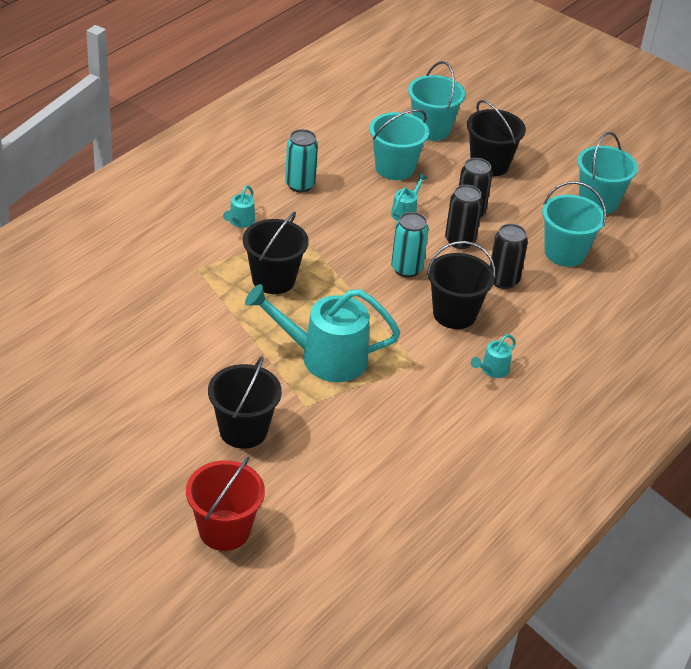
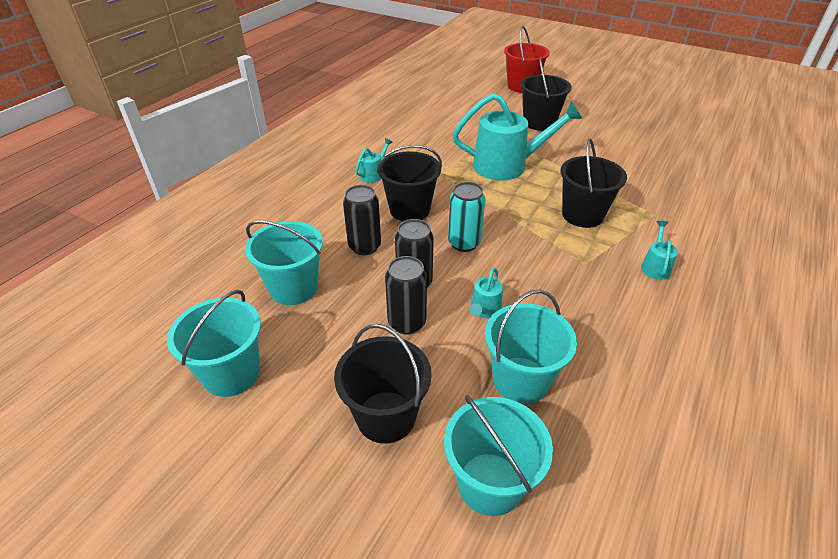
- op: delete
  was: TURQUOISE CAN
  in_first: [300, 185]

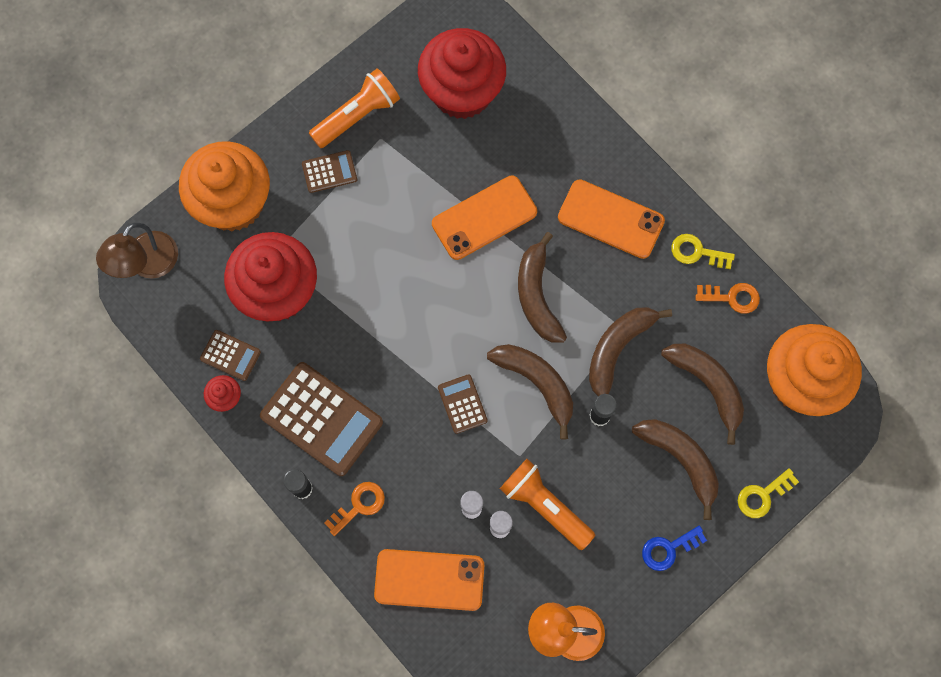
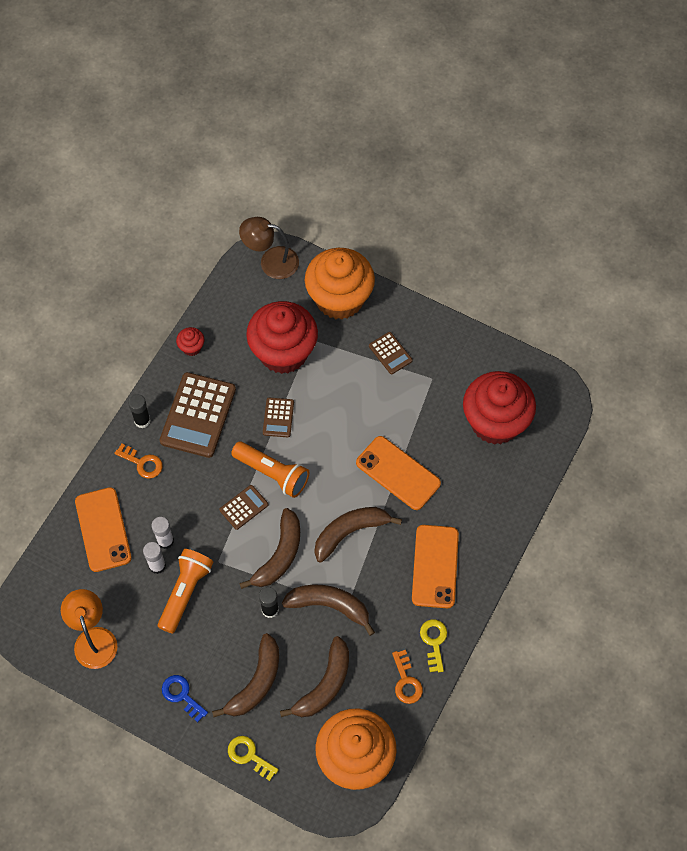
- op: move
  was: BROWN CALCULATOR
  in_first: [230, 355]
  in_second: [278, 417]
- op: move
  was: ORANGE FLASHLIGHT
  in_first: [357, 115]
  in_second: [272, 473]

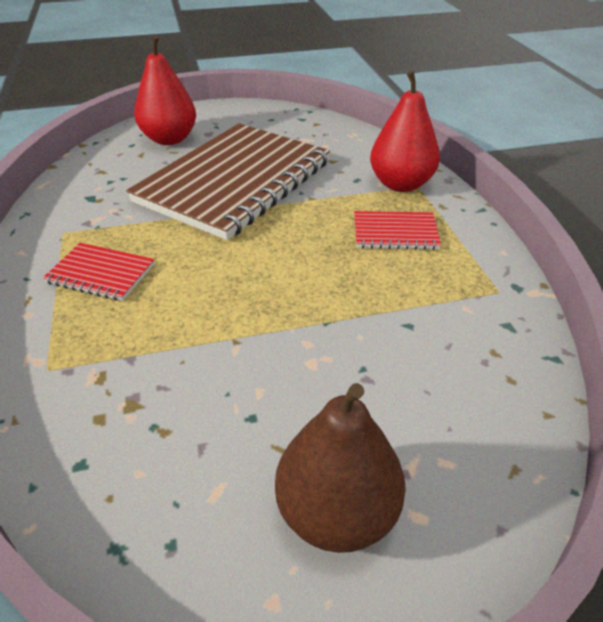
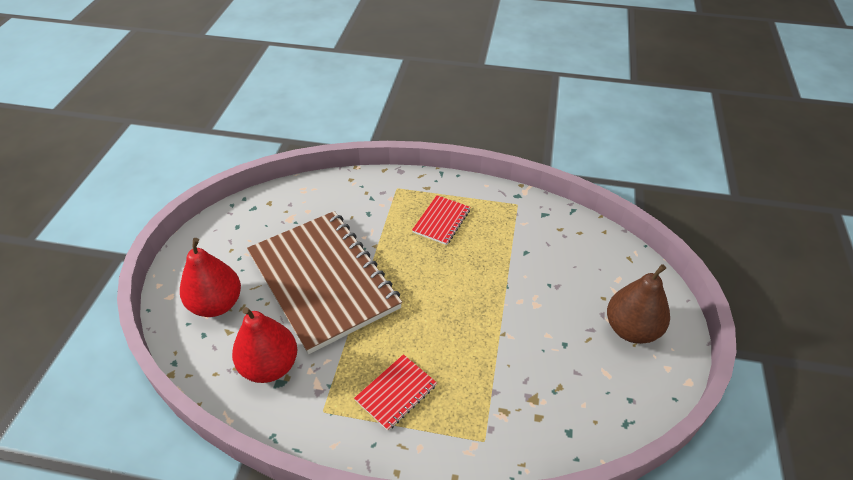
- op: move
  was: RED PEAR
  in_first: [401, 184]
  in_second: [270, 366]

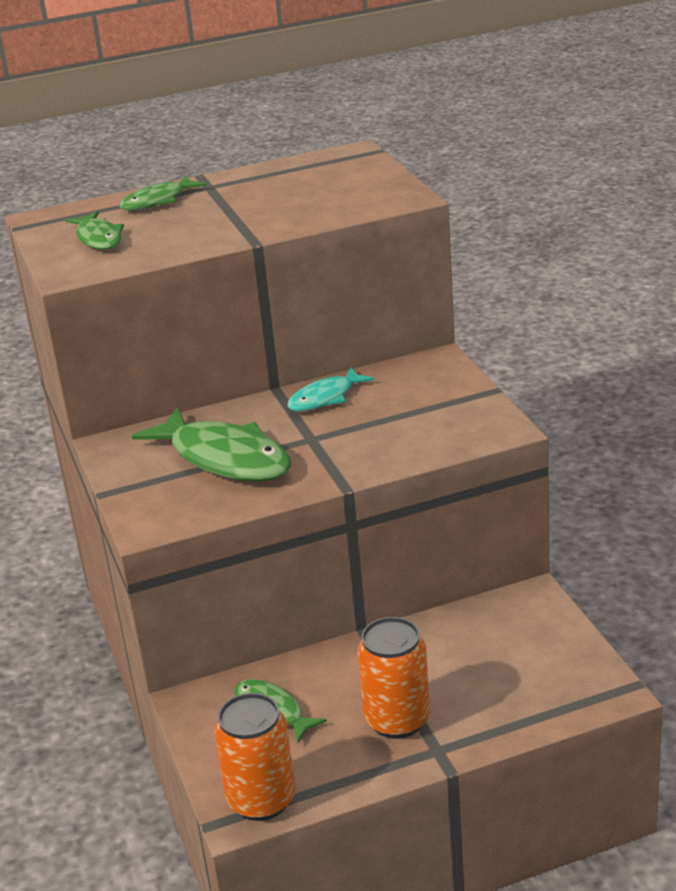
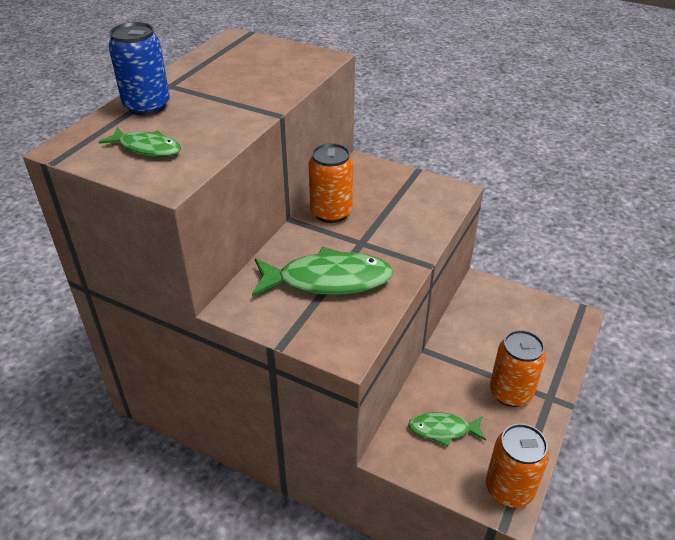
- op: replace
  was: GREEN FISH
  now: BLUE CAN
  in_first: [158, 201]
  in_second: [147, 106]
- op: replace
  was: TURQUOISE FISH
  now: ORANGE CAN
  in_first: [325, 398]
  in_second: [331, 213]

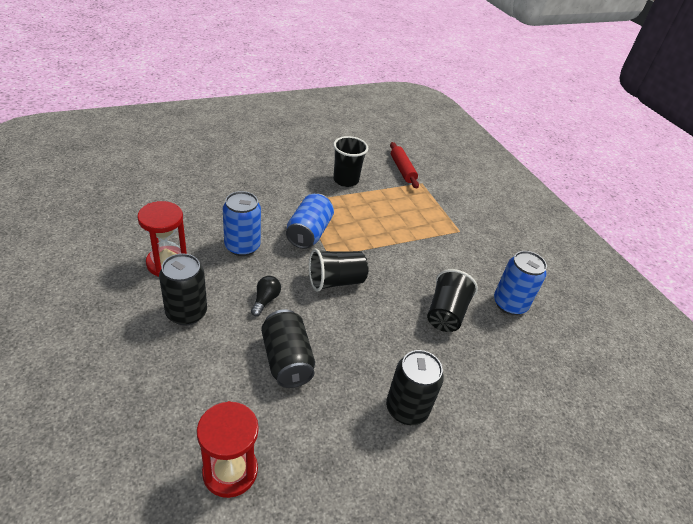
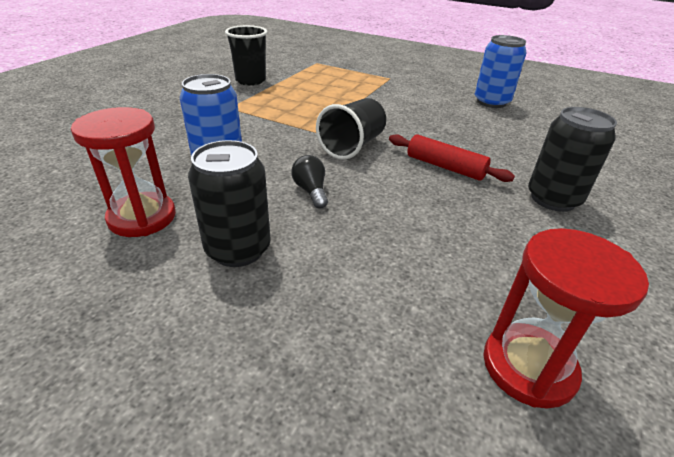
- op: delete
  was: BLACK CAN
  in_first: [287, 360]
- op: delete
  was: BLUE CAN
  in_first: [309, 233]
- op: delete
  was: BLACK CUP
  in_first: [446, 313]
- op: move
  was: RED ROLLING PIN
  in_first: [402, 169]
  in_second: [445, 167]

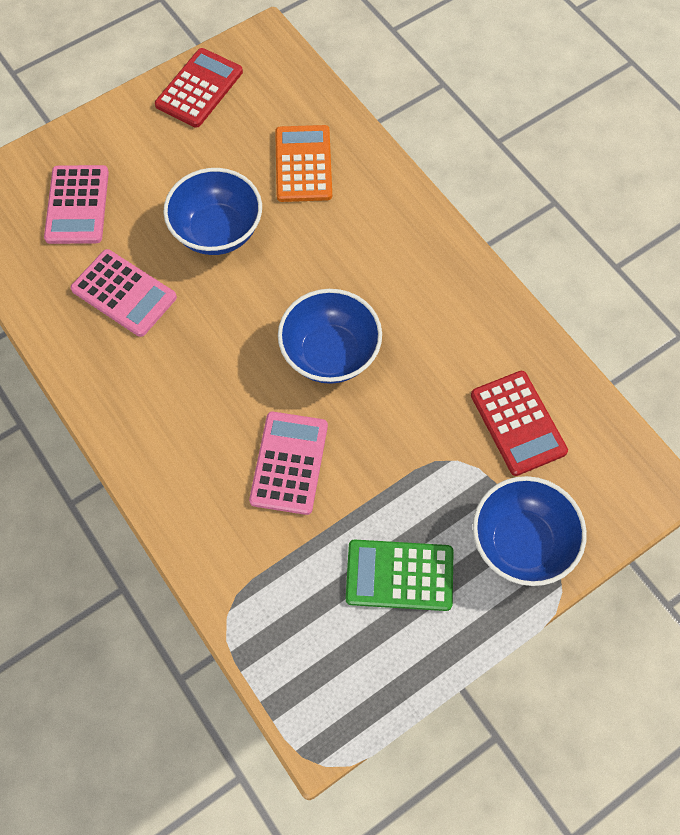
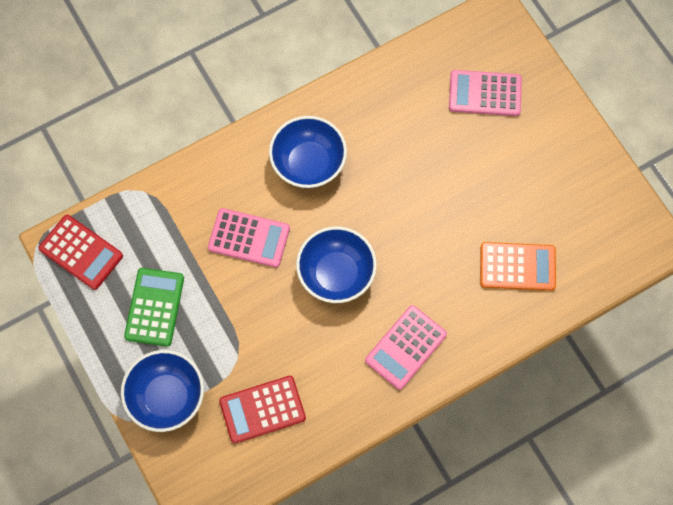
- op: move
  was: PINK CALCULATOR
  in_first: [124, 293]
  in_second: [405, 347]
- op: move
  was: RED CALCULATOR
  in_first: [199, 88]
  in_second: [81, 252]
- op: move
  was: BLUE BOWL
  in_first: [217, 231]
  in_second: [308, 163]

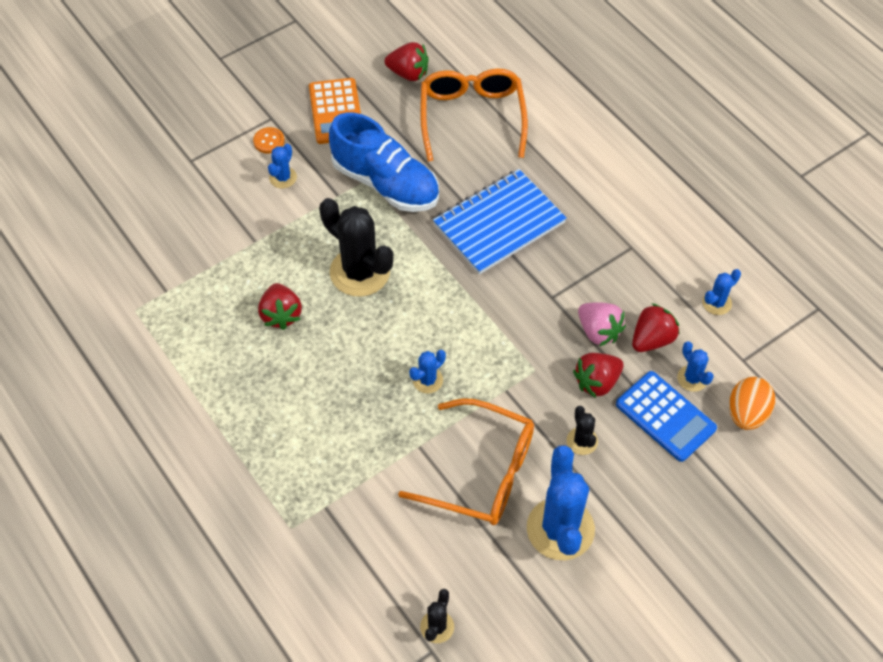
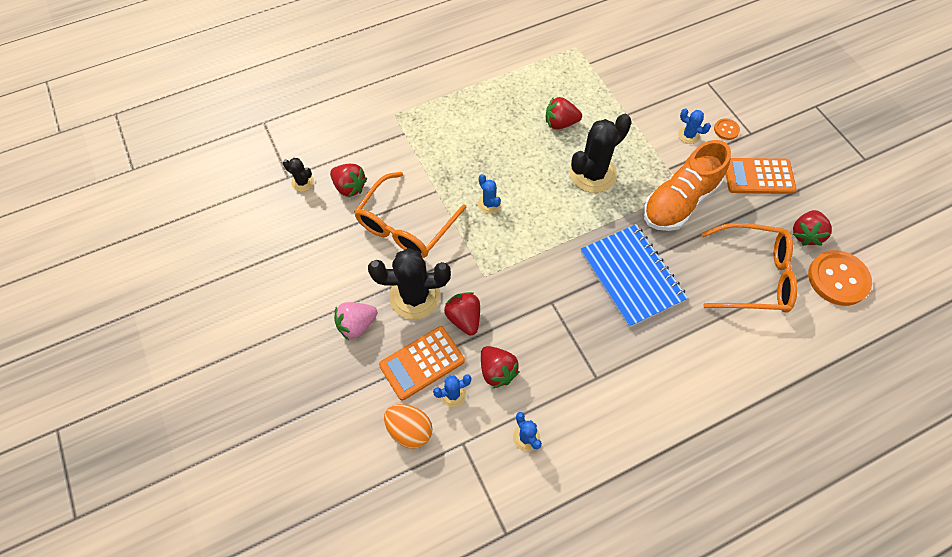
- op: delete
  was: BLUE CACTUS
  in_first: [560, 529]
- op: insert
  now: RED STRAWBERRY
  in_second: [349, 187]
- op: insert
  now: ORANGE BUTTON
  in_second: [838, 279]
- op: move
  was: PINK STRAWBERRY
  in_first: [598, 332]
  in_second: [357, 325]
- op: recolor
  was: BLUE SHOE
  now: ORANGE SHOE
  in_first: [385, 183]
  in_second: [679, 201]
- op: recolor
  was: BLUE CALCULATOR
  now: ORANGE CALCULATOR
  in_first: [665, 416]
  in_second: [422, 363]
- op: resize
  was: BLACK CACTUS
  in_first: [582, 441]
  in_second: [415, 296]
  ratio: 2.08

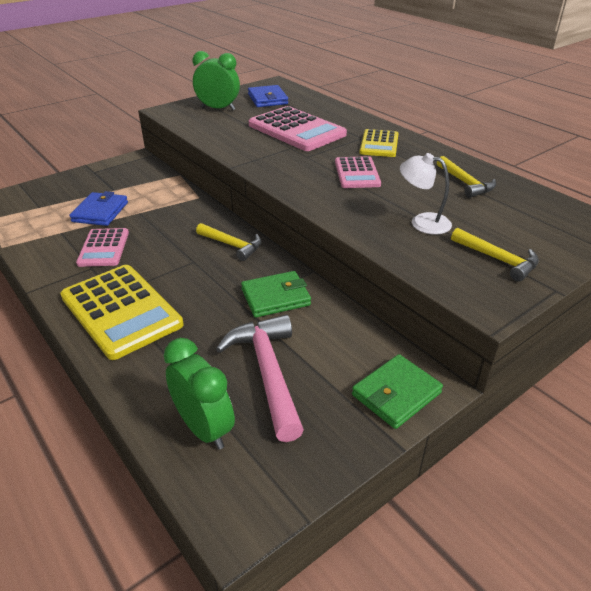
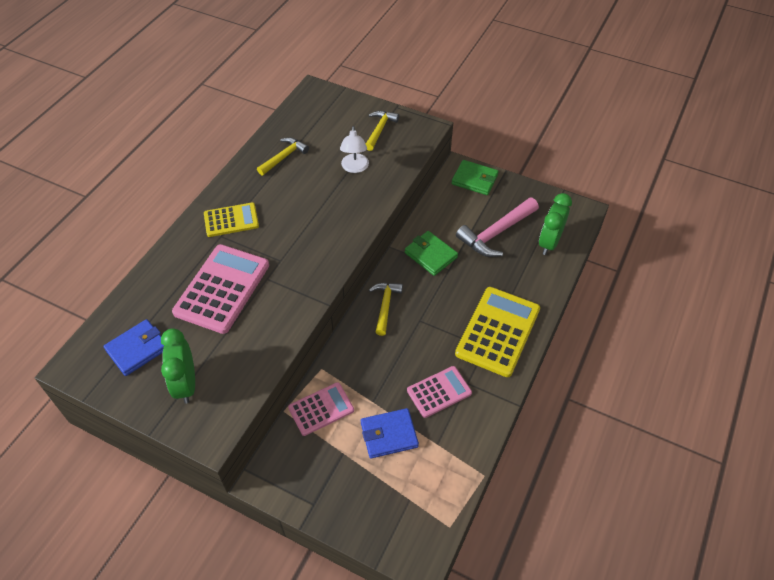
- op: move
  was: PINK CALCULATOR
  in_first: [357, 173]
  in_second: [321, 409]

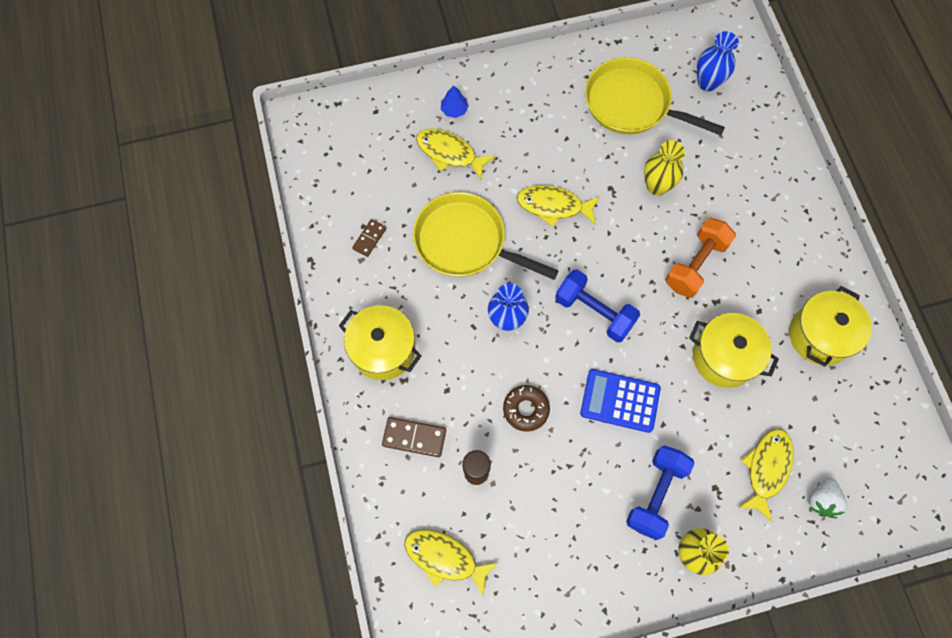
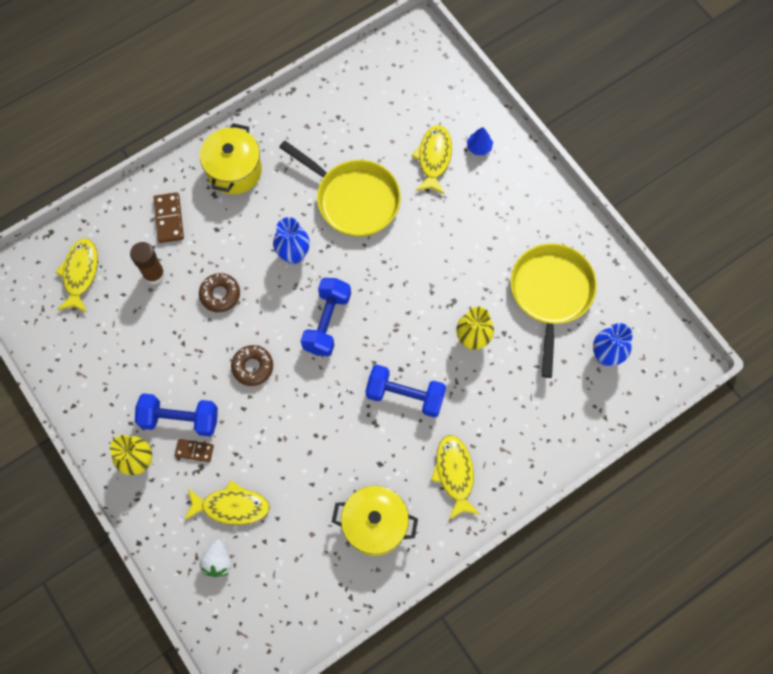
- op: delete
  was: YELLOW POT
  in_first: [723, 357]
- op: move
  was: BROWN DOMINO
  in_first: [369, 238]
  in_second: [194, 451]
- op: move
  was: YELLOW FISH
  in_first: [553, 206]
  in_second: [454, 473]
- op: replace
  was: BLUE CALCULATOR
  now: BROWN DONUT
  in_first: [620, 401]
  in_second: [252, 367]
- op: recolor
  was: ORANGE DUMBBELL
  now: BLUE DUMBBELL
  in_first: [695, 264]
  in_second: [405, 395]
- op: rotate
  was: YELLOW PAN
  in_first: [465, 242]
  in_second: [353, 199]
  clockwise: 120
- op: rotate
  was: WHITE STRAWBERRY
  in_first: [821, 500]
  in_second: [218, 561]
  clockwise: -90

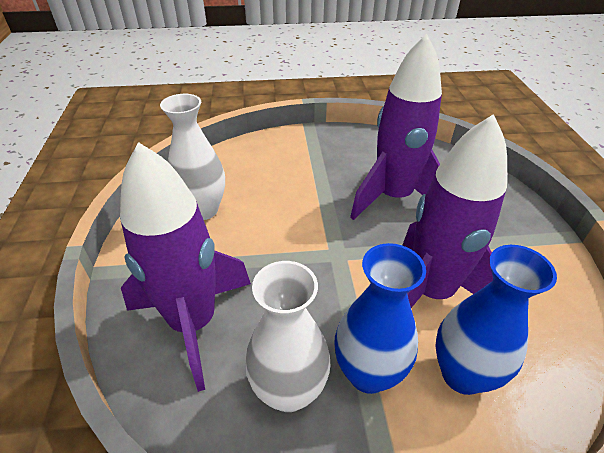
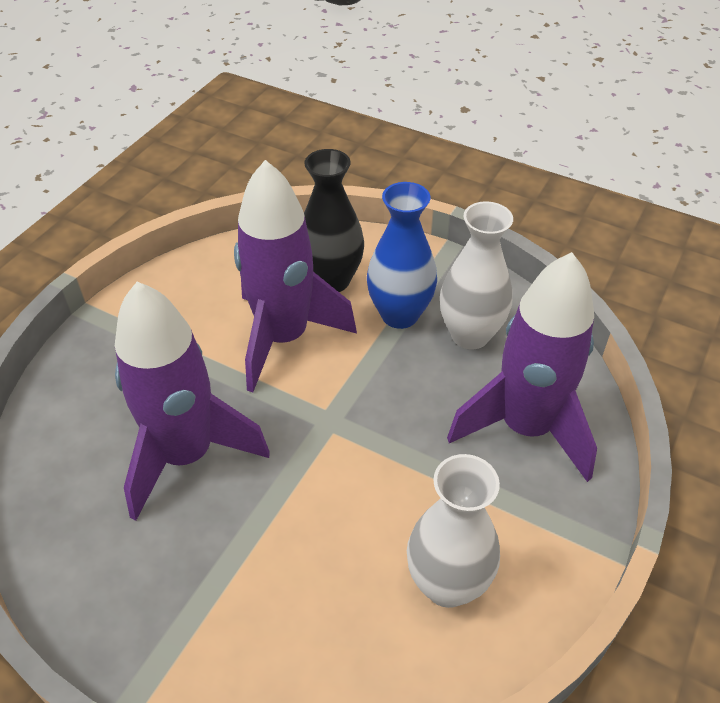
- op: recolor
  was: BLUE VASE
  now: BLACK VASE
  in_first: [462, 374]
  in_second: [331, 280]

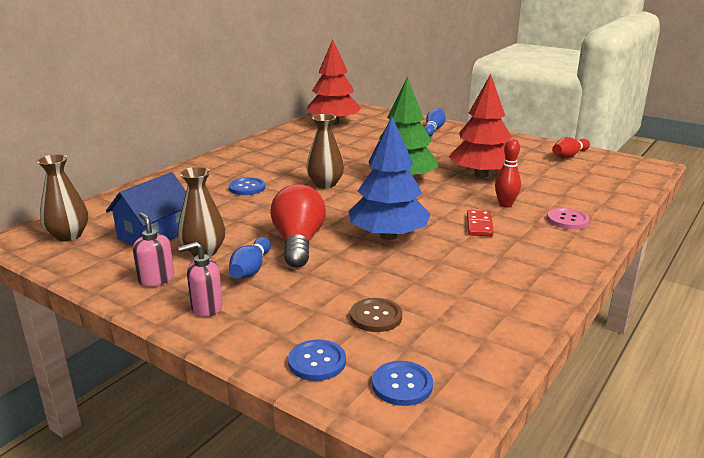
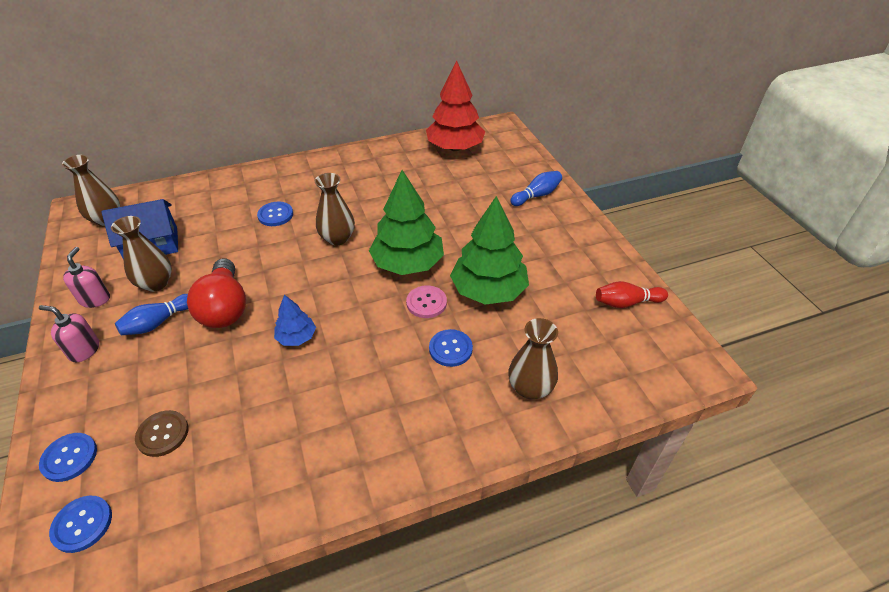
- op: delete
  was: RED DOMINO
  in_first: [479, 225]
- op: insert
  now: BROWN VASE
  in_second: [530, 388]
- op: move
  was: PINK BUTTON
  in_first: [567, 220]
  in_second: [426, 303]
- op: replace
  was: RED BOWLING PIN
  now: BLUE BUTTON
  in_first: [505, 205]
  in_second: [450, 349]
- op: recolor
  was: RED TREE
  now: GREEN TREE
  in_first: [481, 175]
  in_second: [488, 290]
- op: rotate
  was: RED LIGHT BULB
  in_first: [298, 242]
  in_second: [225, 308]
  clockwise: 135
- op: resize
  was: BLUE TREE
  in_first: [388, 236]
  in_second: [296, 337]
  ratio: 0.5

